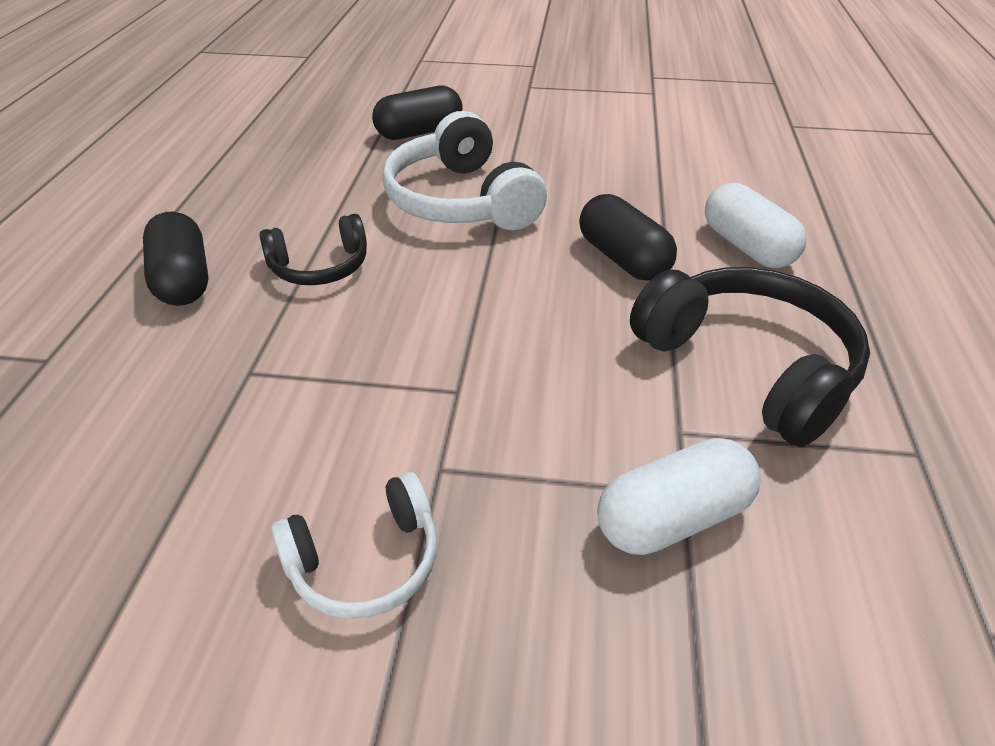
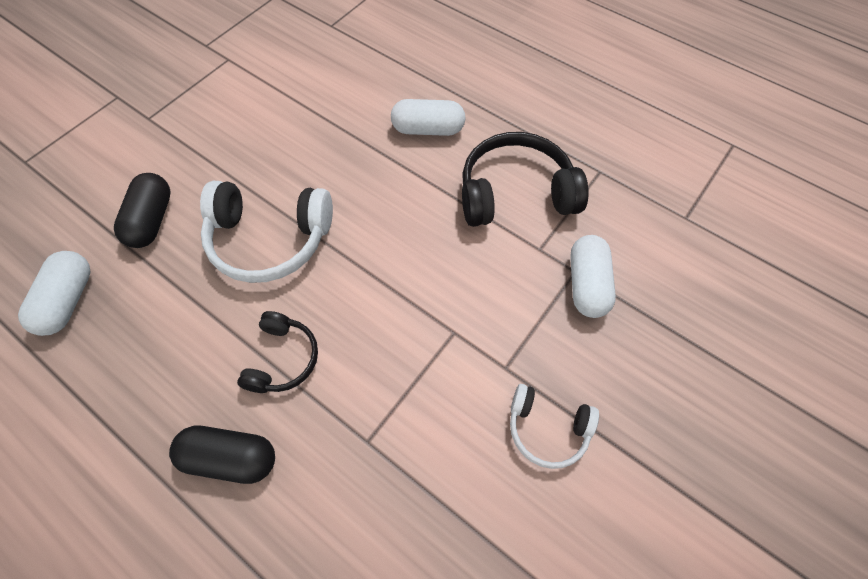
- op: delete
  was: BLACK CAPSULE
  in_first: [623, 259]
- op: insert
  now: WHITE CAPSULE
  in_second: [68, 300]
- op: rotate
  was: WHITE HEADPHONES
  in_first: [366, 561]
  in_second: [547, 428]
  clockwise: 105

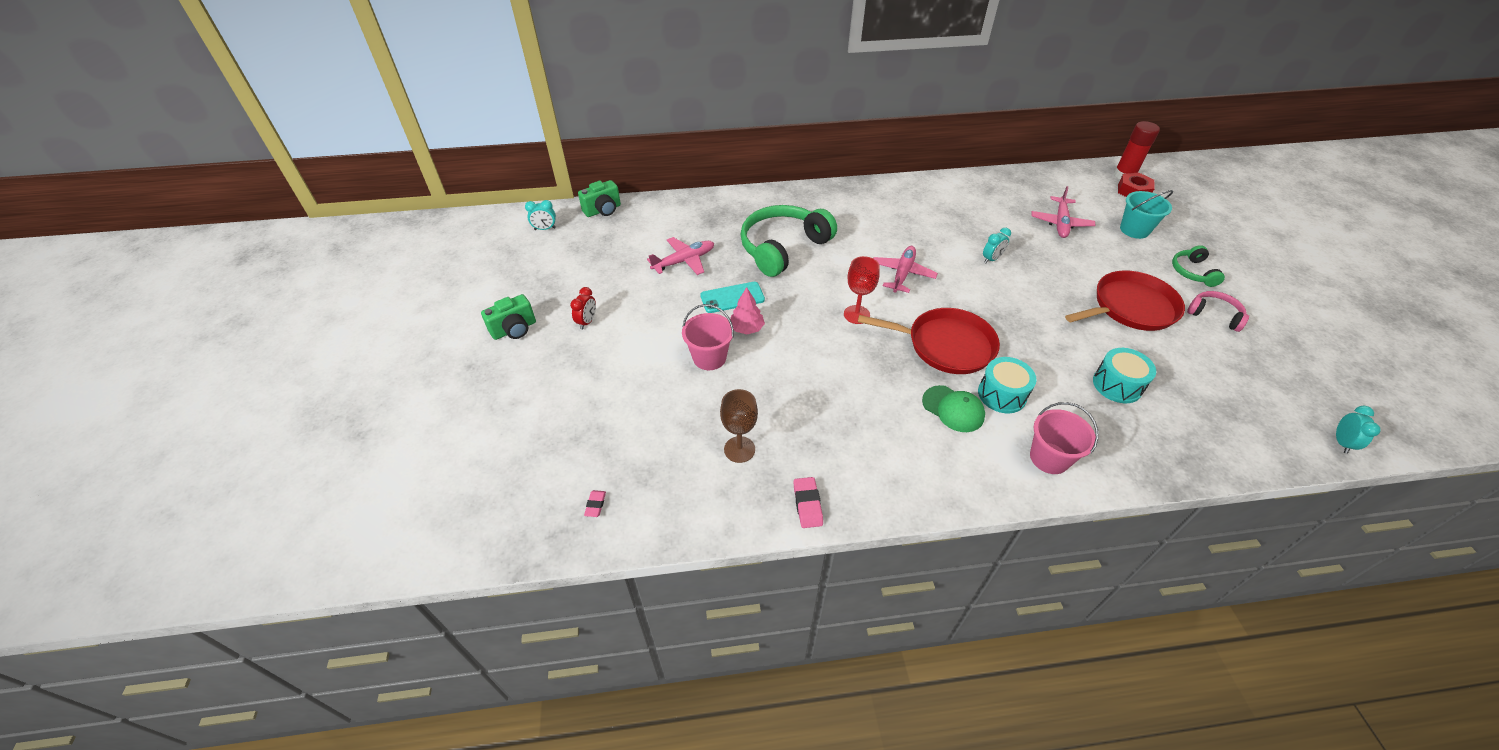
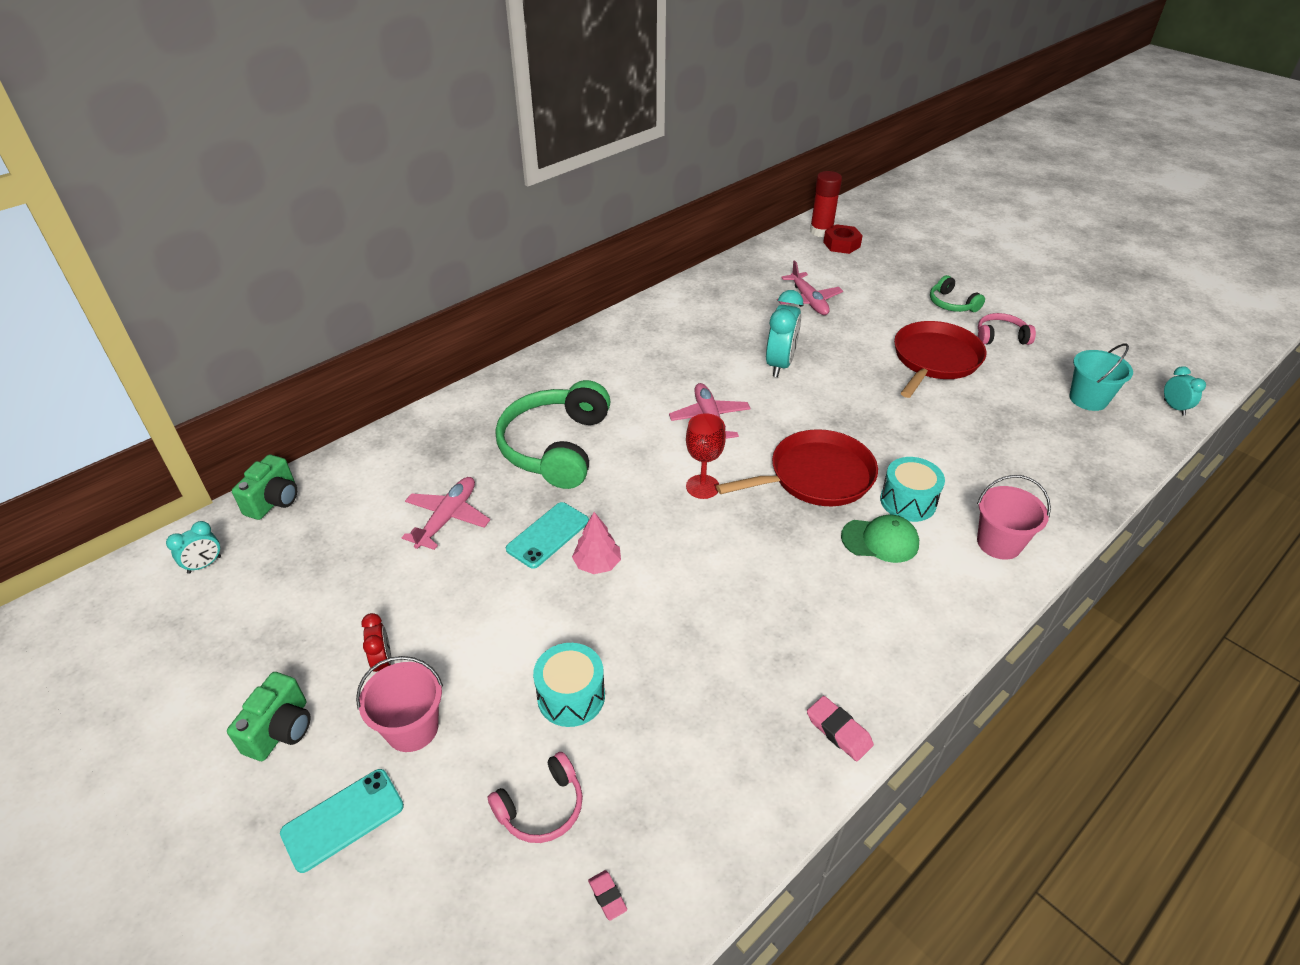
- op: delete
  was: BROWN GOBLET
  in_first: [739, 449]
- op: insert
  now: TURQUOISE PHONE
  in_second: [343, 819]
- op: insert
  now: PINK HEADPHONES
  in_second: [541, 807]
- op: move
  was: PINK BUCKET
  in_first: [709, 358]
  in_second: [412, 728]
- op: move
  was: TURQUOISE DRUM
  in_first: [1117, 385]
  in_second: [571, 696]
- op: move
  was: TURQUOISE BUCKET
  in_first: [1134, 230]
  in_second: [1088, 399]
- op: resize
  was: TURQUOISE CLOCK
  in_first: [991, 259]
  in_second: [780, 364]
  ratio: 1.84

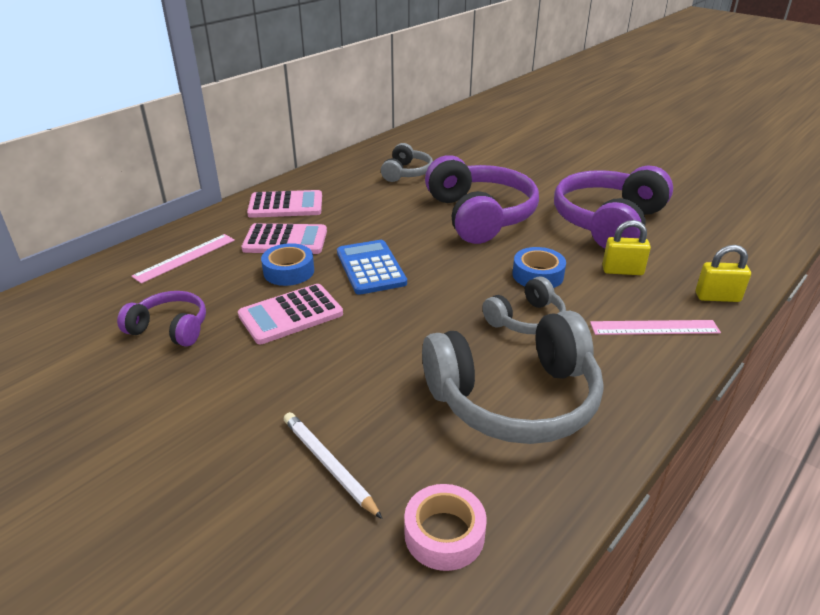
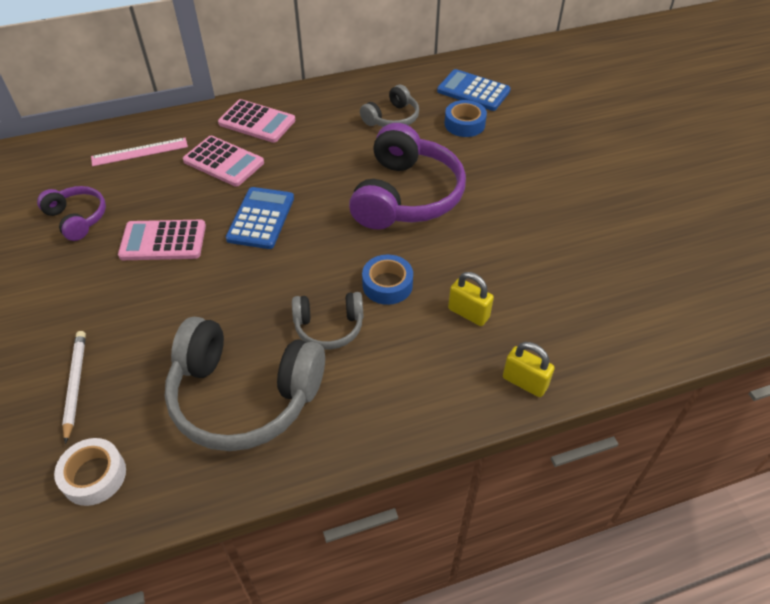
- op: delete
  was: PURPLE HEADPHONES
  in_first: [608, 222]
- op: delete
  was: PINK RULER
  in_first: [654, 328]
- op: insert
  now: BLUE CALCULATOR
  in_second: [473, 91]
- op: move
  was: BLUE TAPE
  in_first: [289, 271]
  in_second: [464, 124]
- op: recolor
  was: PINK TAPE
  now: WHITE TAPE
  in_first: [444, 534]
  in_second: [94, 476]

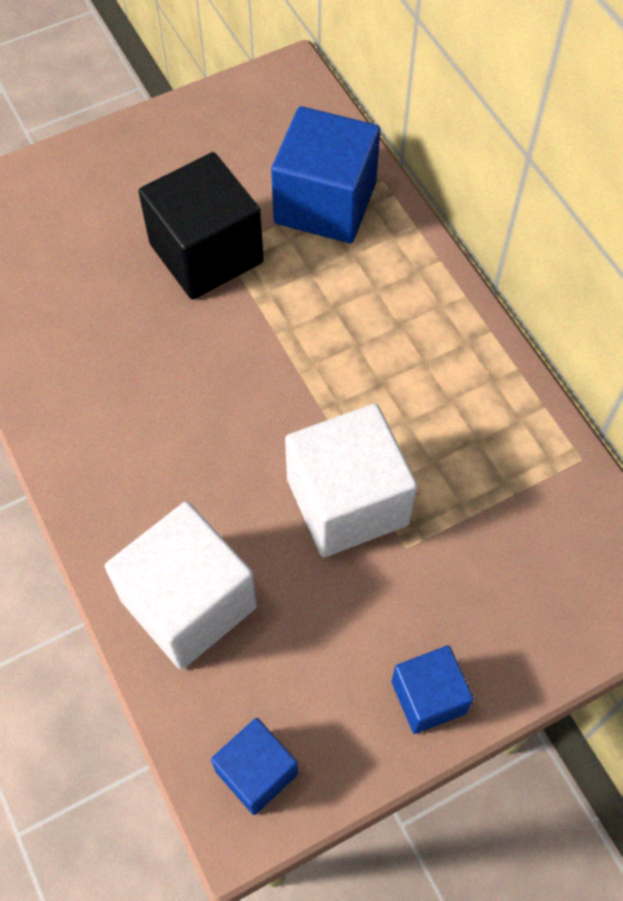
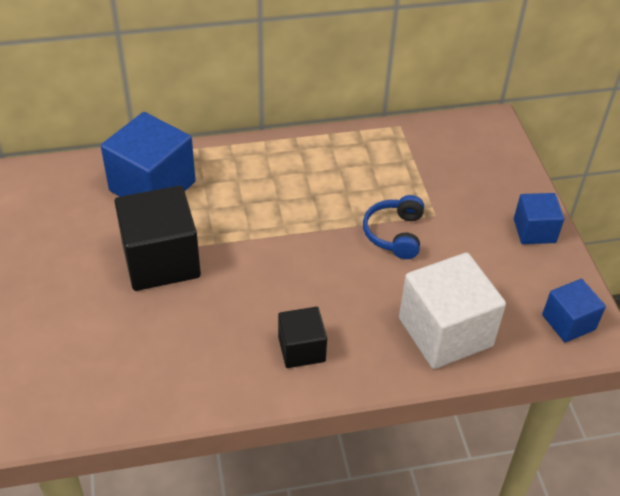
- op: insert
  now: BLACK CUBE
  in_second: [301, 349]
- op: replace
  was: WHITE CUBE
  now: BLUE HEADPHONES
  in_first: [347, 501]
  in_second: [394, 234]

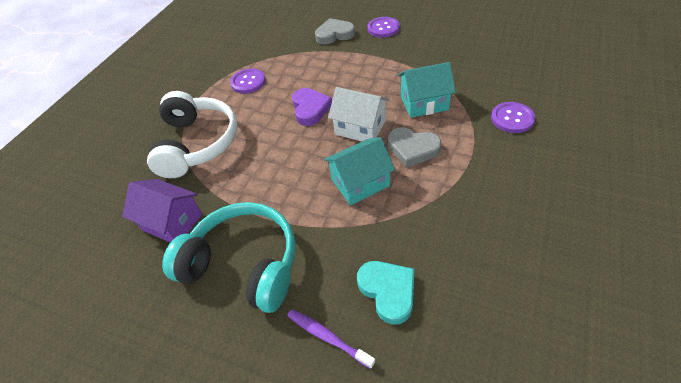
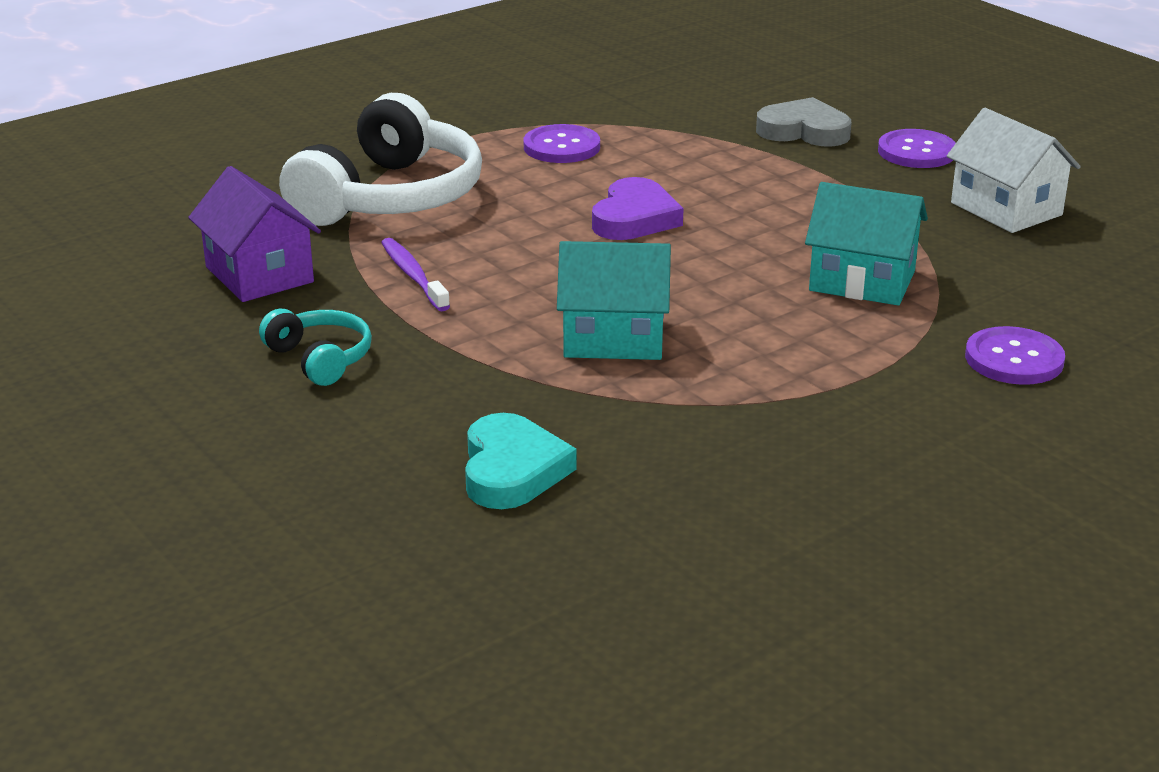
- op: delete
  was: GREY HEART
  in_first: [412, 149]
- op: move
  was: PURPLE TOOTHBRUSH
  in_first: [327, 337]
  in_second: [413, 275]
- op: move
  was: WHITE HOUSE
  in_first: [360, 128]
  in_second: [1006, 209]
- op: resize
  was: TURQUOISE HEADPHONES
  in_first: [244, 264]
  in_second: [320, 359]
  ratio: 0.48

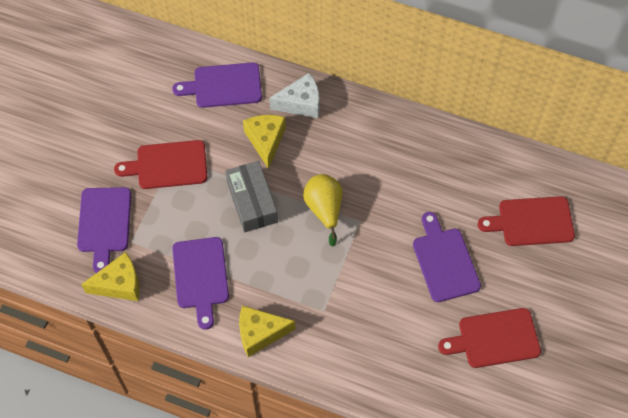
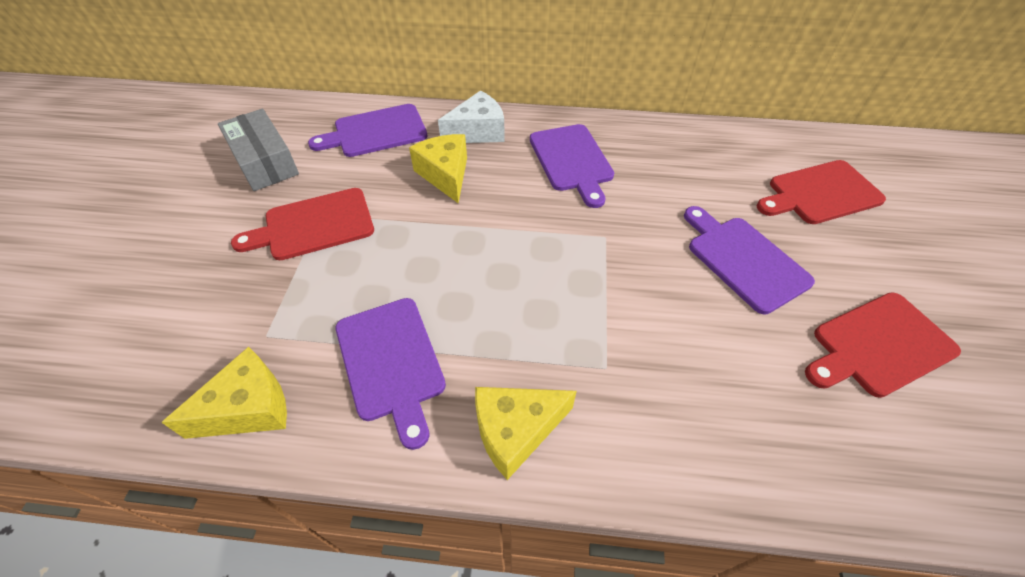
- op: delete
  was: YELLOW PEAR
  in_first: [324, 209]
- op: move
  was: PURPLE CUTTING BOARD
  in_first: [104, 223]
  in_second: [572, 161]
- op: move
  was: GREY BOX
  in_first: [252, 202]
  in_second: [264, 161]

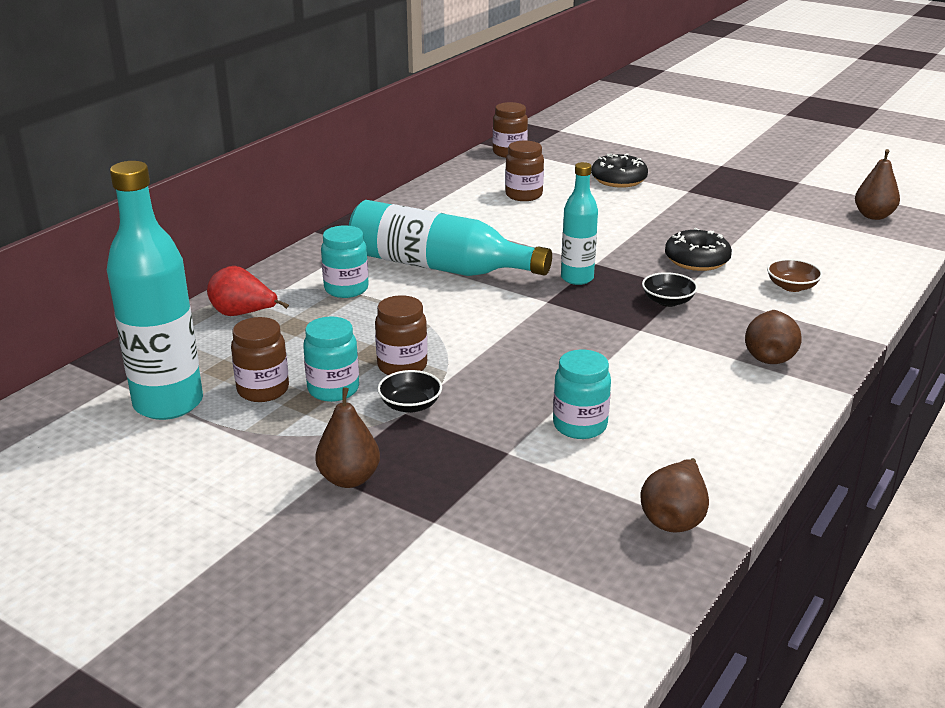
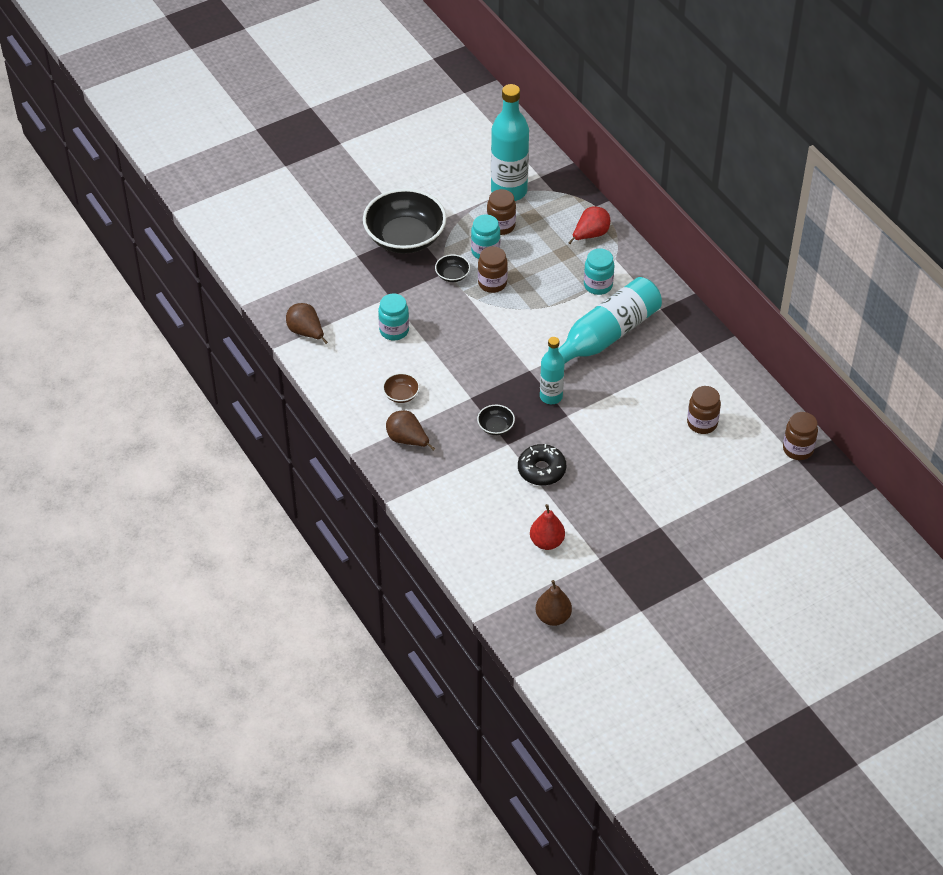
- op: delete
  was: BLACK DONUT
  in_first: [618, 180]
- op: insert
  now: RED PEAR
  in_second: [547, 542]
- op: move
  was: BROWN BOWL
  in_first: [792, 286]
  in_second: [401, 395]
- op: replace
  was: BROWN PEAR
  now: BLACK BOWL
  in_first: [349, 479]
  in_second: [405, 237]

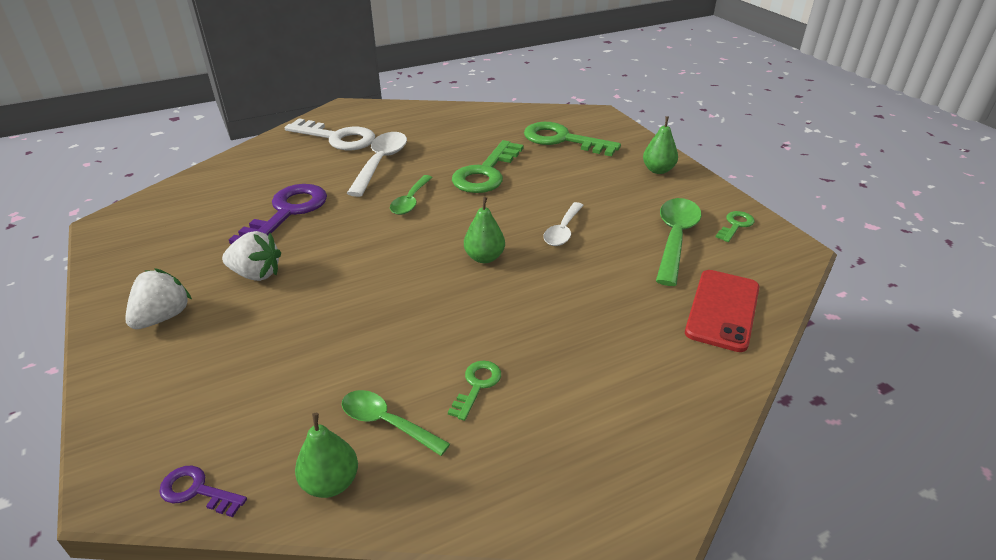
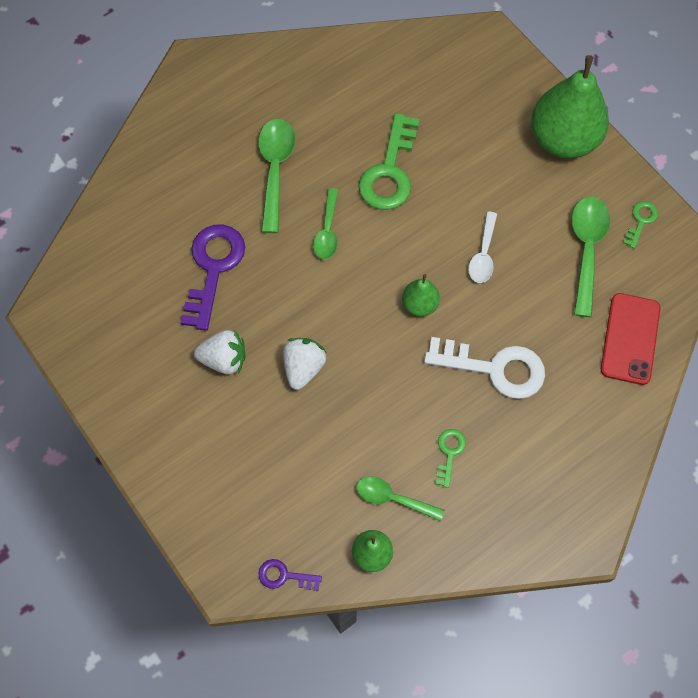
- op: delete
  was: GREEN KEY
  in_first: [563, 140]
- op: move
  was: WHITE STRAWBERRY
  in_first: [163, 317]
  in_second: [303, 368]
- op: move
  was: WHITE KEY
  in_first: [337, 138]
  in_second: [494, 368]
- op: recolor
  was: WHITE SPOON
  now: GREEN SPOON
  in_first: [381, 163]
  in_second: [275, 170]
- op: resize
  was: GREEN PEAR
  in_first: [658, 170]
  in_second: [563, 139]
  ratio: 2.13

